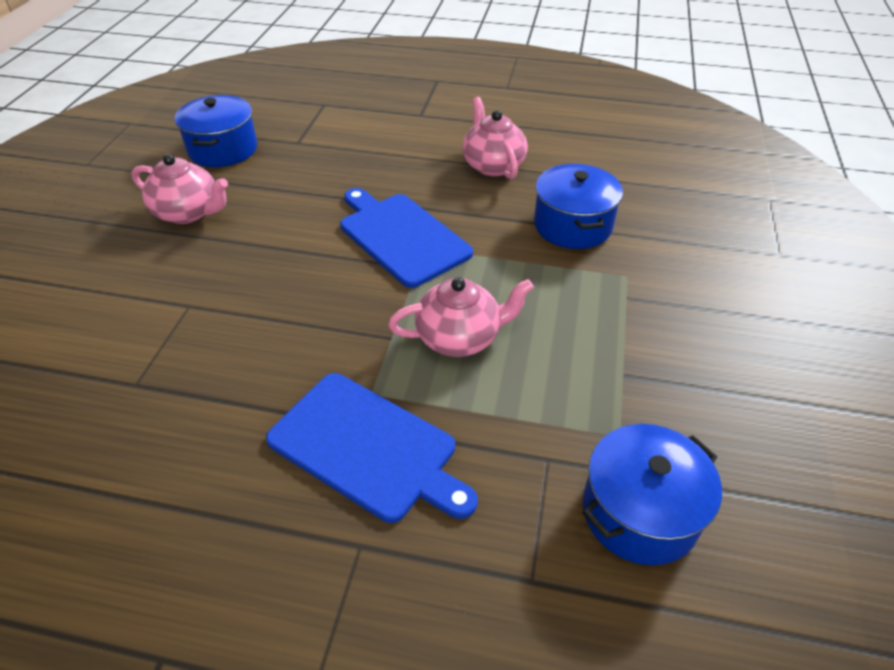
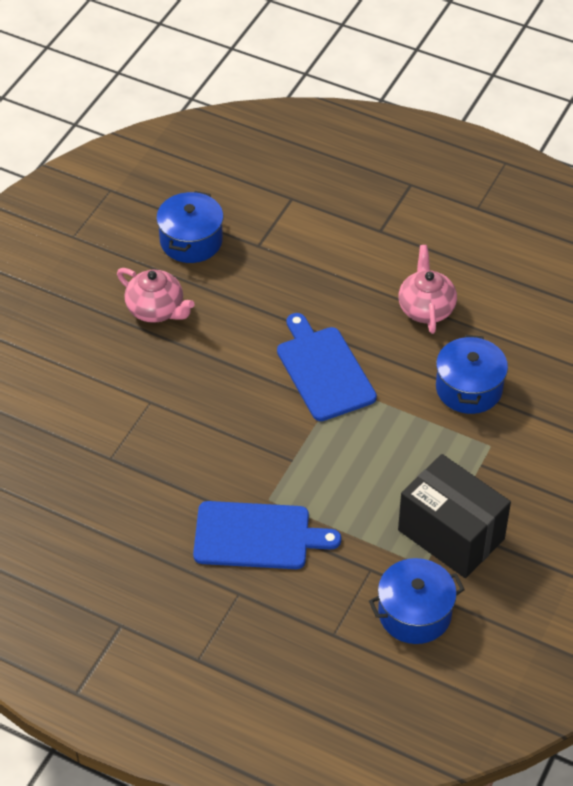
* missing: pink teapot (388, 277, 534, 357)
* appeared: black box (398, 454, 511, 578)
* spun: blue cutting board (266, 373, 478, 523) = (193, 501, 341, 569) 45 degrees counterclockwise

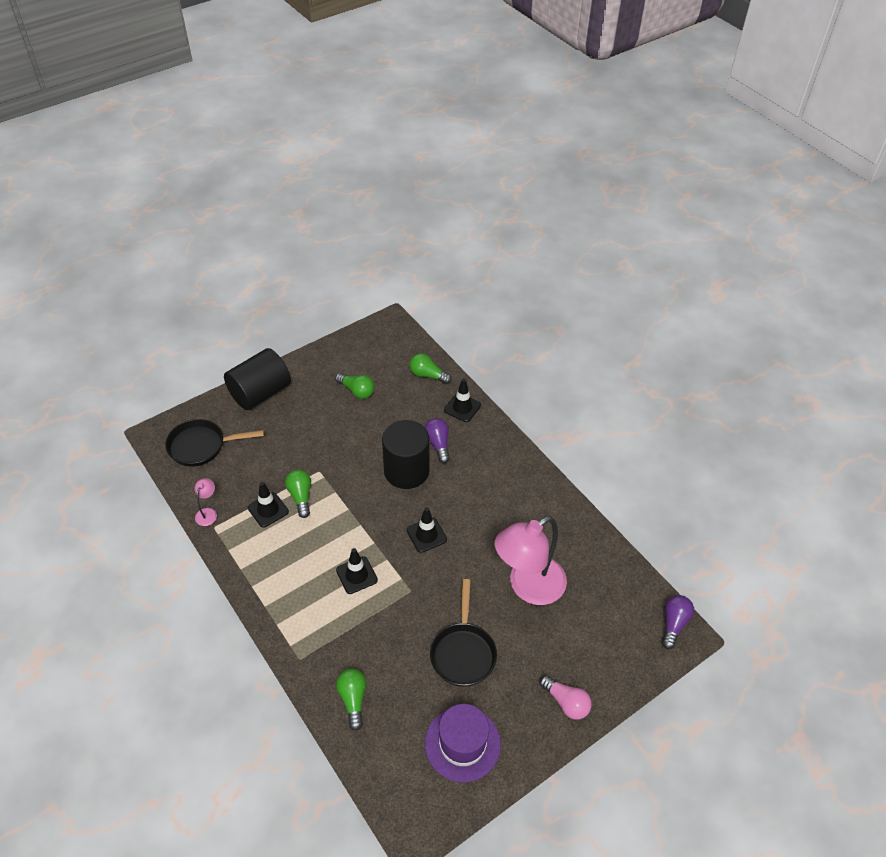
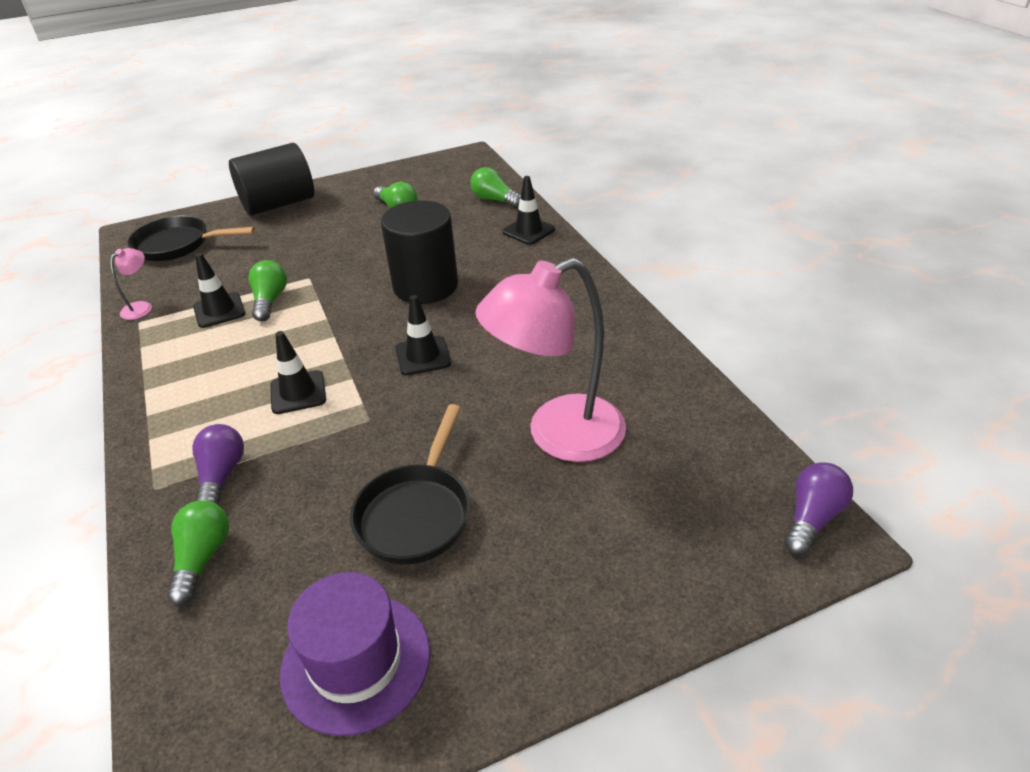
* missing: pink light bulb (540, 675, 592, 720)
* relocated: purple light bulb (425, 418, 450, 463) to (192, 424, 244, 505)

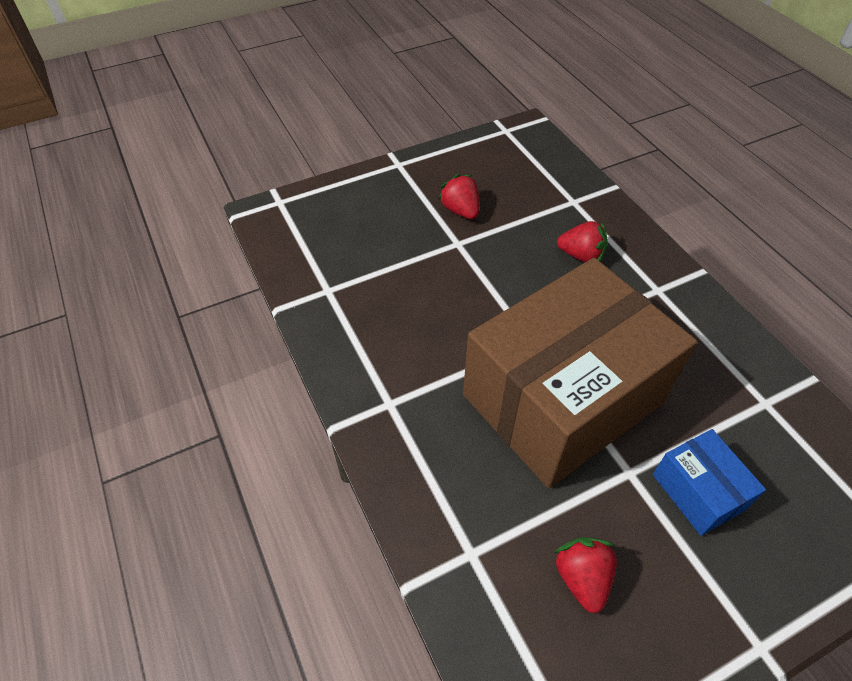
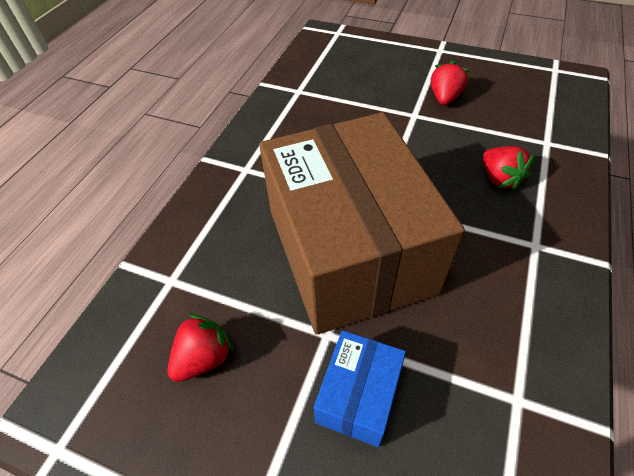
* spun: brown box (463, 258, 698, 488) = (259, 112, 465, 335) 60 degrees clockwise

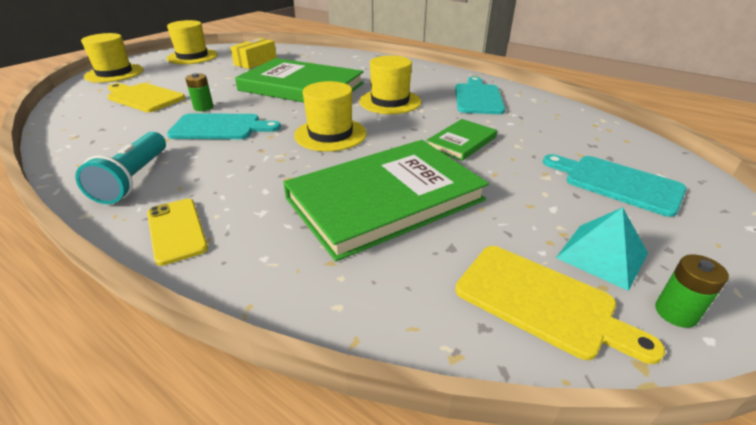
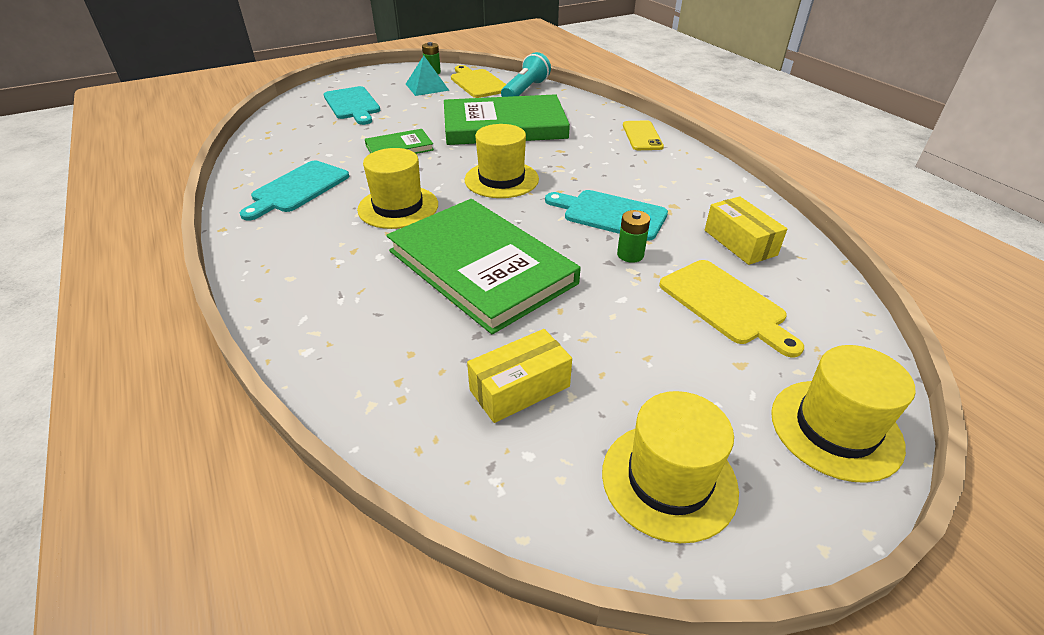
* appeared: yellow box (705, 196, 787, 265)
* relocated: turquoise flashlight (75, 132, 166, 204) to (501, 52, 551, 97)

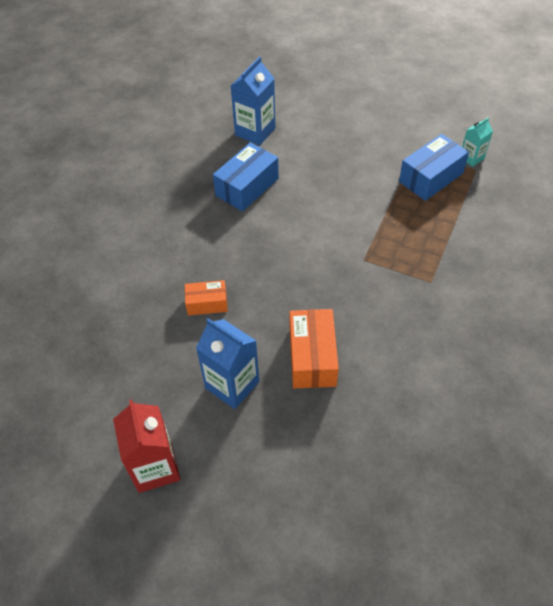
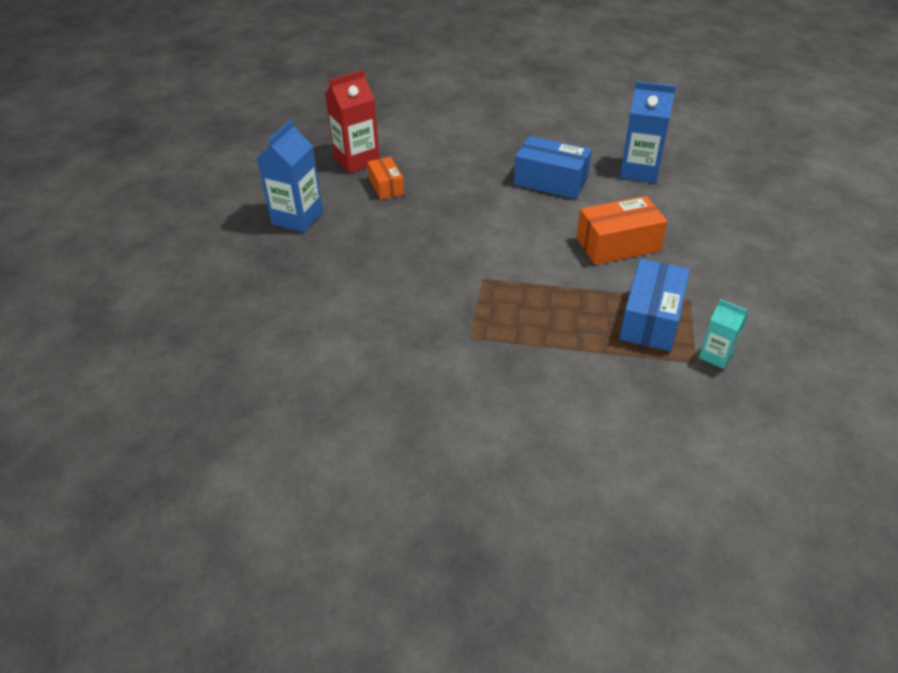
* relocated: red carton (113, 399, 180, 493) to (325, 70, 380, 173)
* relocated: orange box (290, 309, 339, 388) to (577, 196, 668, 265)
* spun: blue box (399, 134, 469, 201) = (619, 259, 690, 351) 75 degrees clockwise

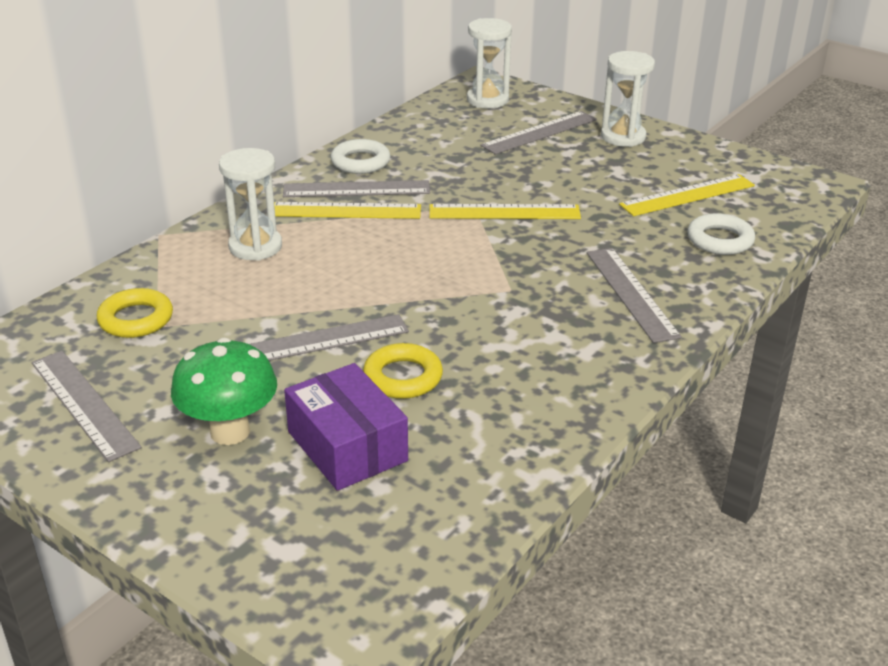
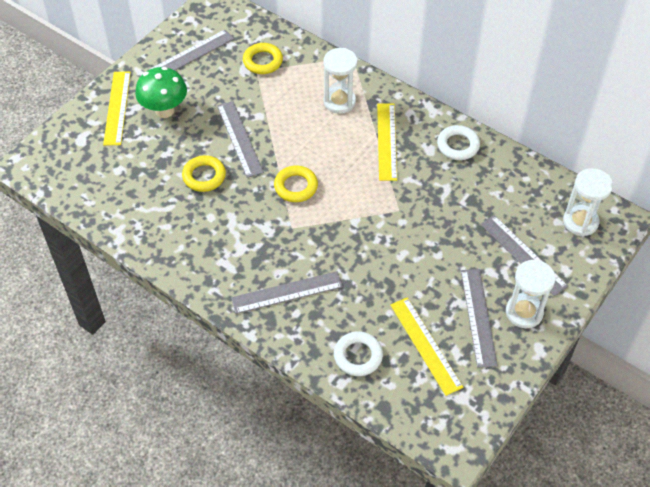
* missing: purple box (284, 363, 408, 491)
* appeared: yellow ring (274, 166, 318, 202)
* relocated: grey ruler (283, 180, 430, 197) to (461, 269, 498, 368)
* relocated: yellow ruler (429, 204, 581, 219) to (103, 72, 131, 145)

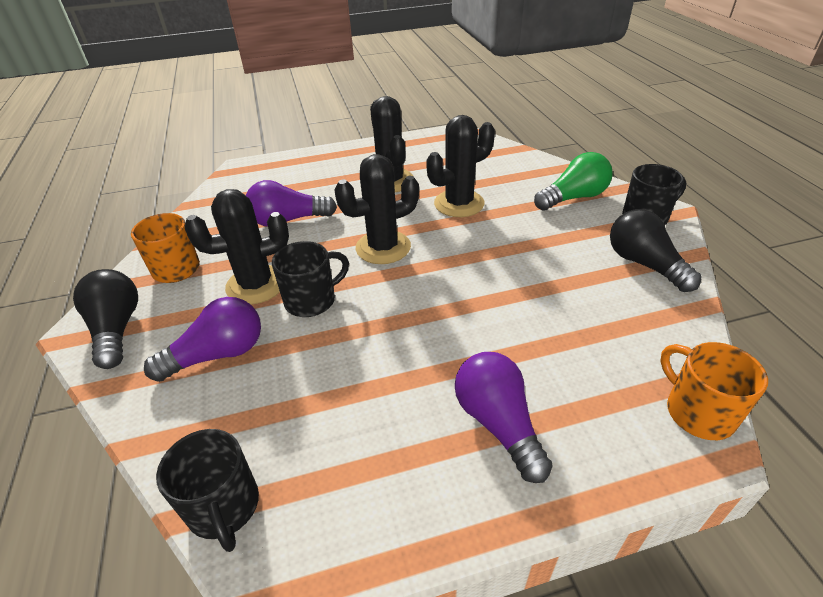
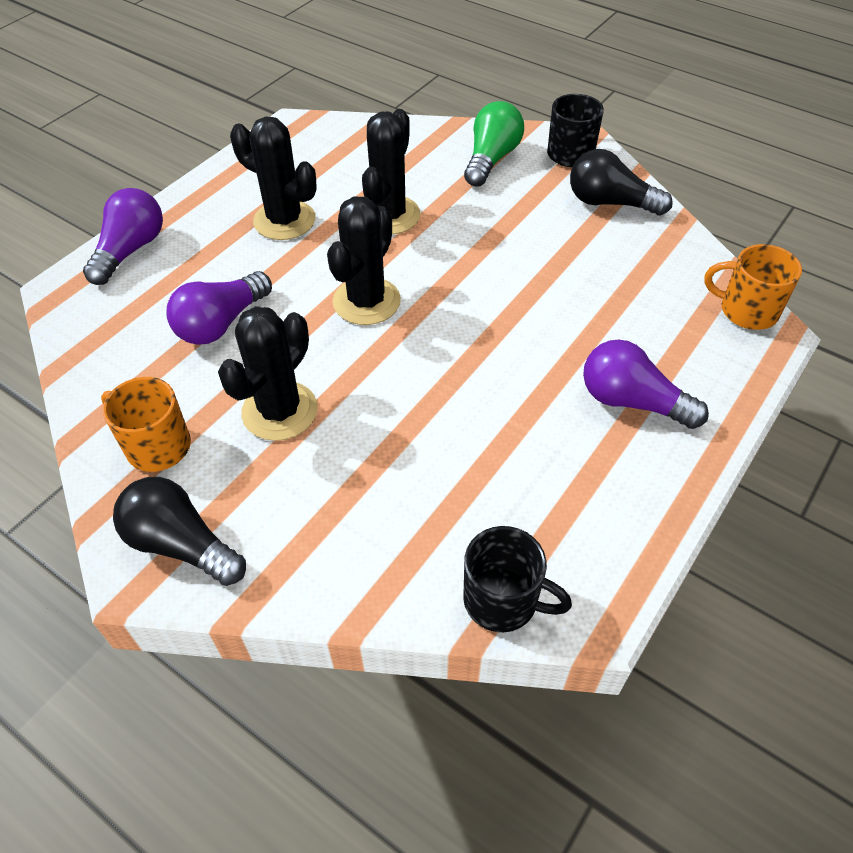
* missing: black mug (272, 241, 349, 317)
* relocated: purple light bulb (144, 297, 261, 382) to (83, 188, 163, 285)

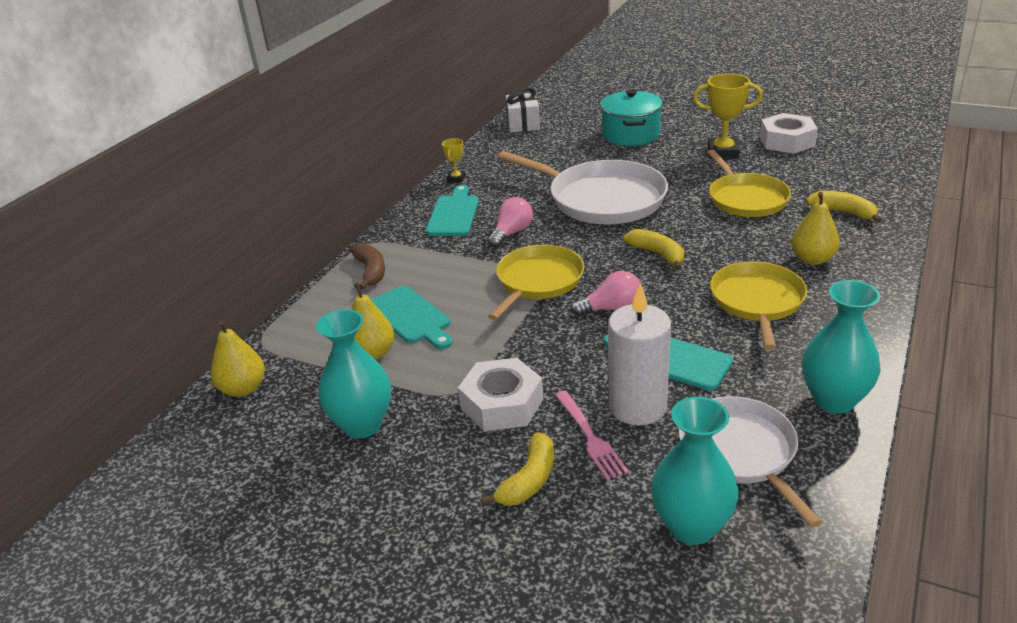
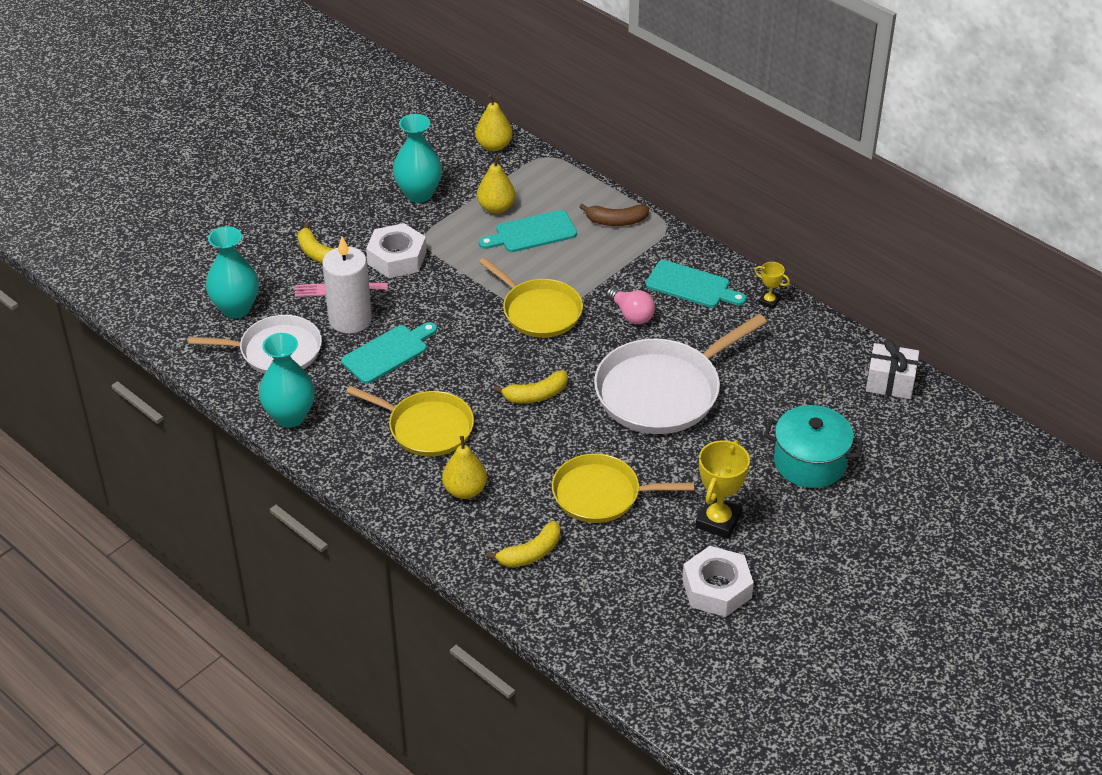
* missing: pink light bulb (571, 271, 640, 316)

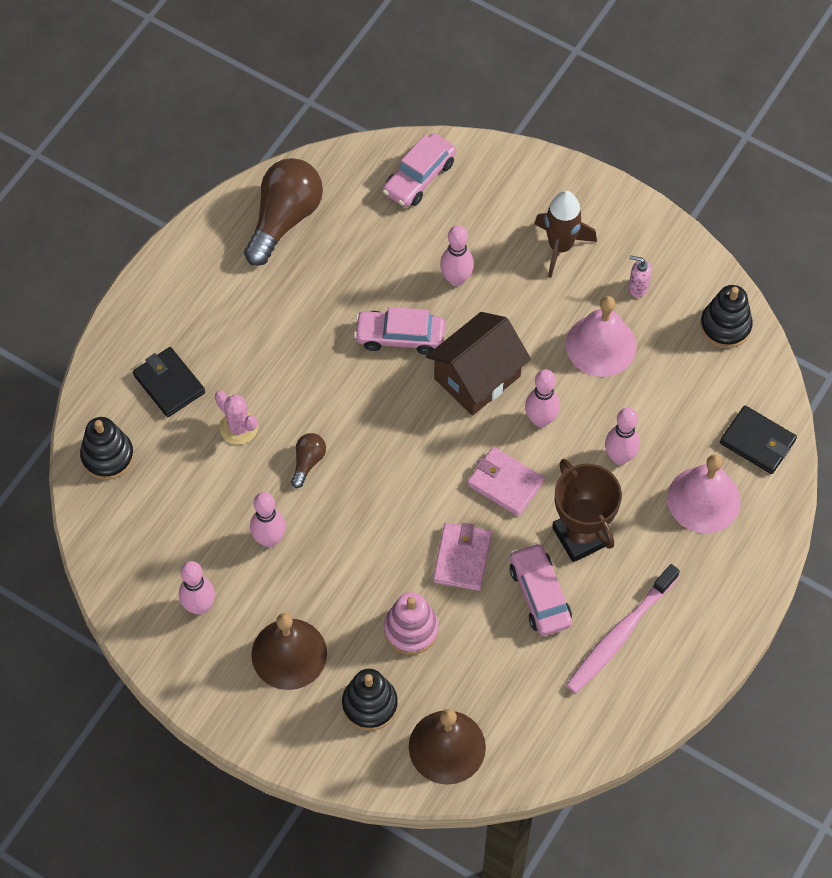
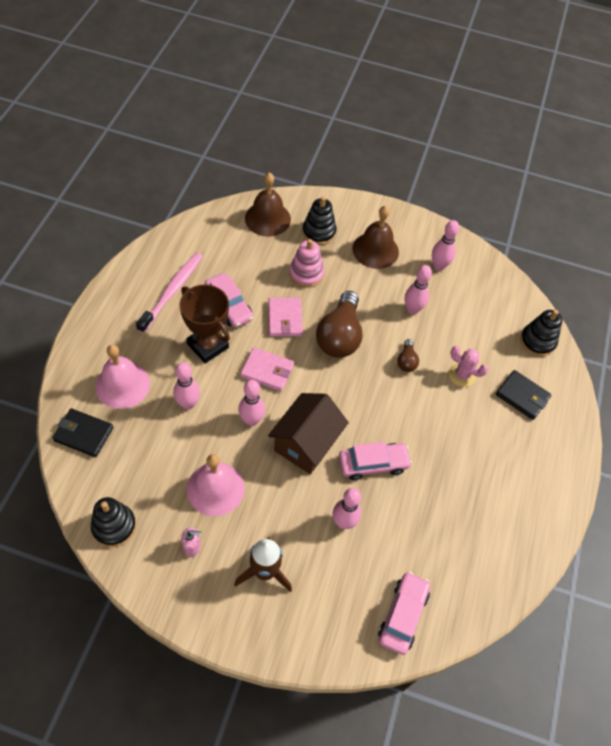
* relocated: brown light bulb (244, 158, 323, 266) to (316, 291, 363, 358)

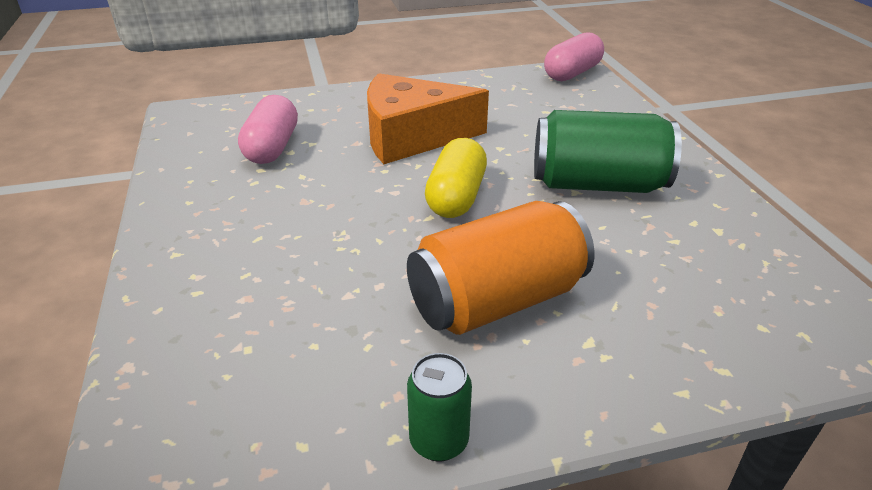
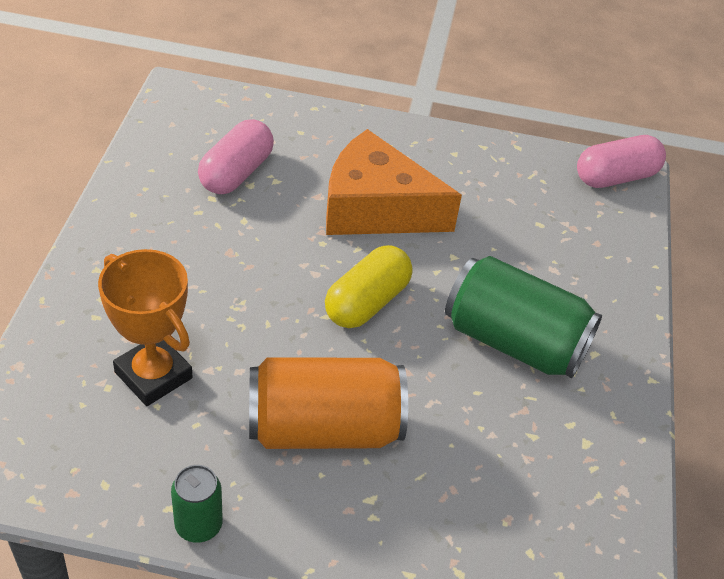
* appeared: orange trophy (98, 249, 193, 406)

